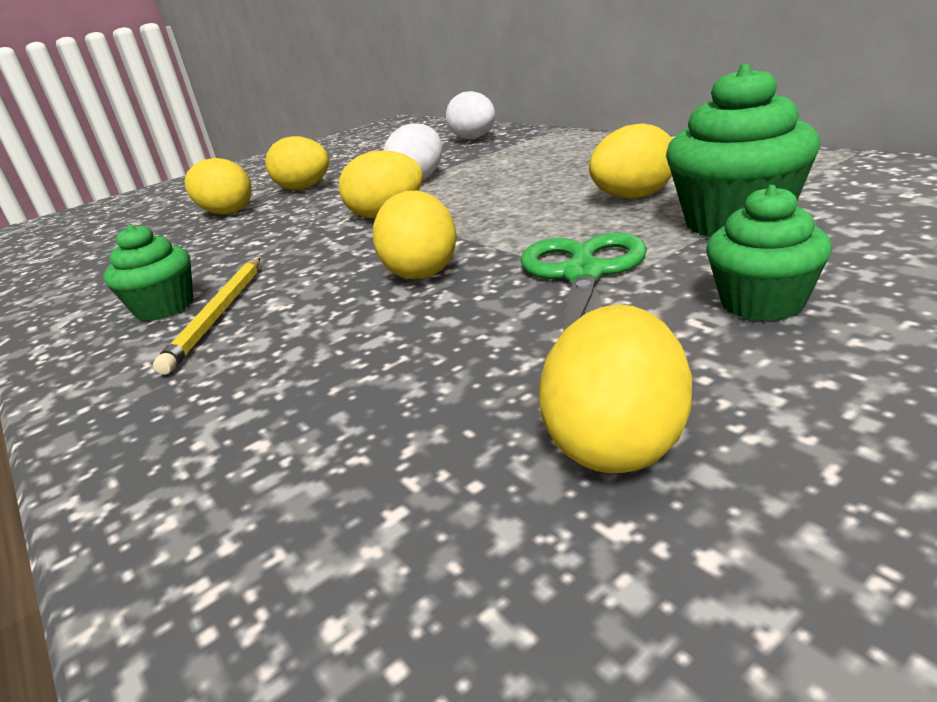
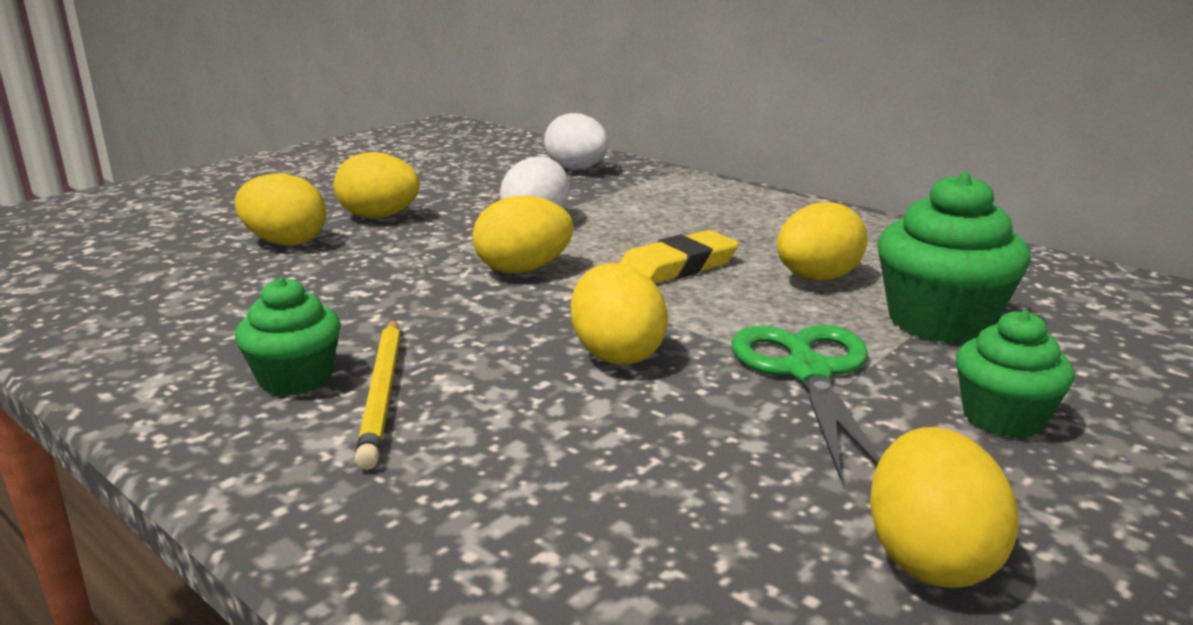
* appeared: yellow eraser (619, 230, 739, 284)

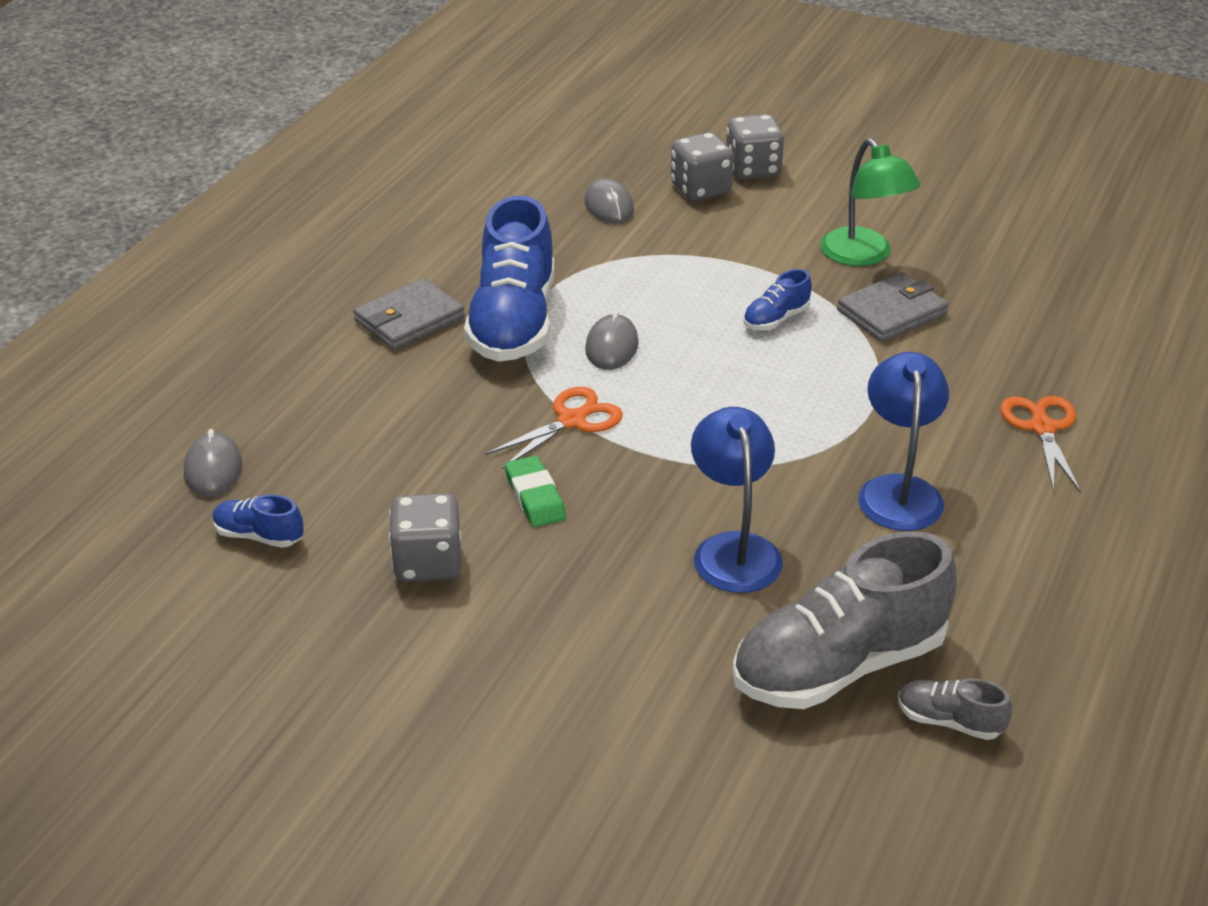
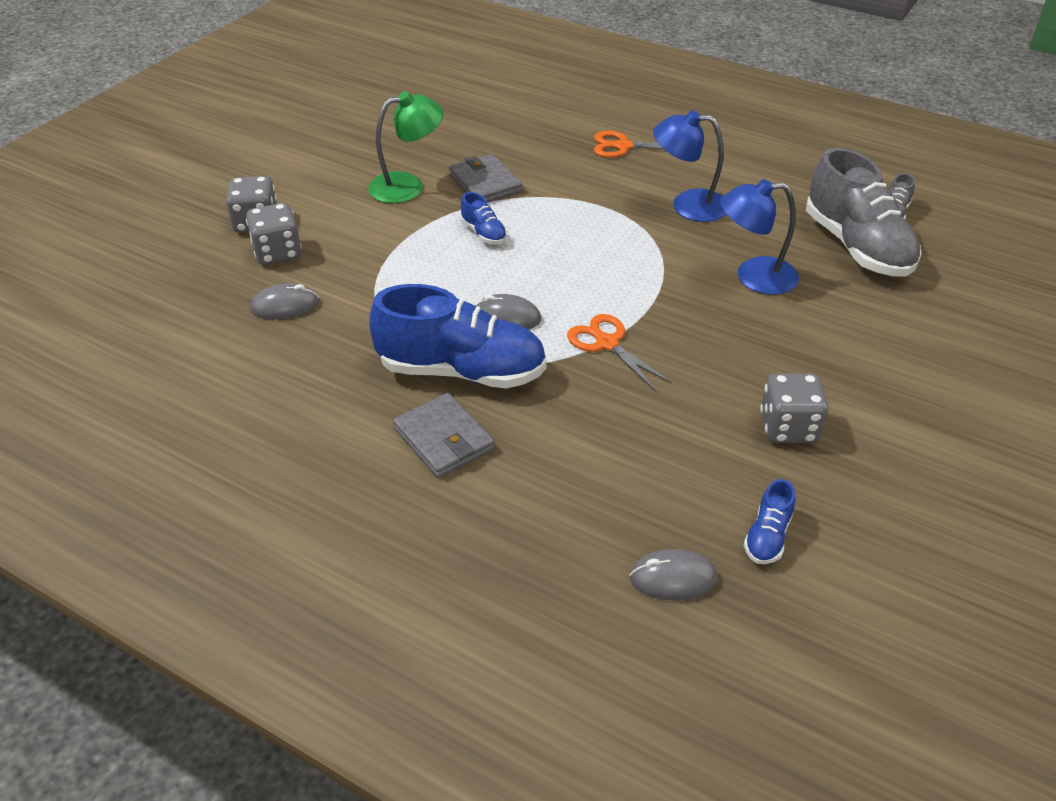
* missing: green eraser (505, 456, 566, 527)

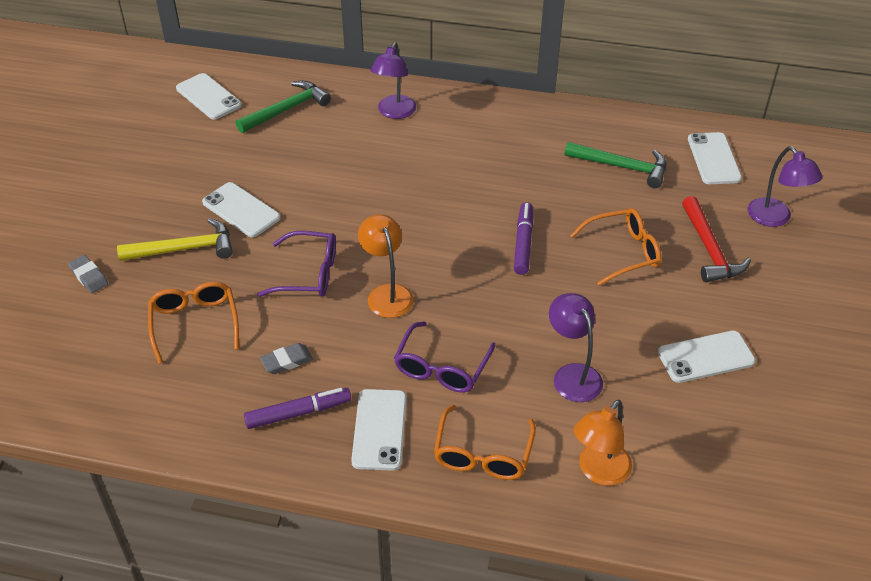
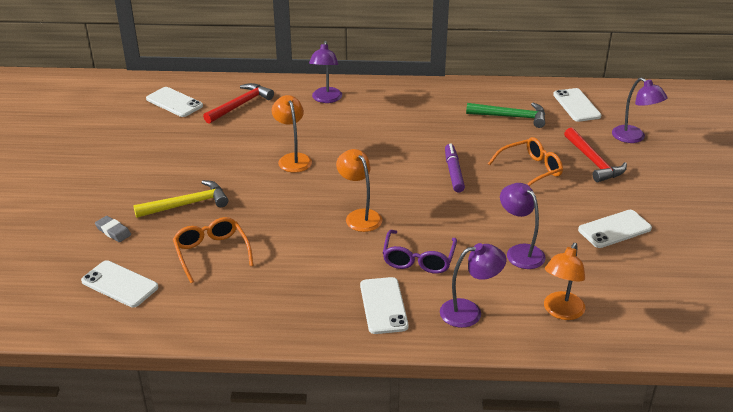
* missing: purple marker (244, 388, 351, 429)
* missing: purple glasses (257, 231, 336, 297)
* missing: grey eraser (260, 343, 313, 374)
* appeared: orange lamp (272, 95, 312, 173)
* relocated: white phone (202, 182, 280, 237) to (81, 260, 158, 307)
* exchanged: orange glasses (434, 405, 536, 480) to purple lamp (440, 243, 506, 328)
* colour: green hammer (236, 81, 331, 133) to red hammer (203, 83, 274, 123)

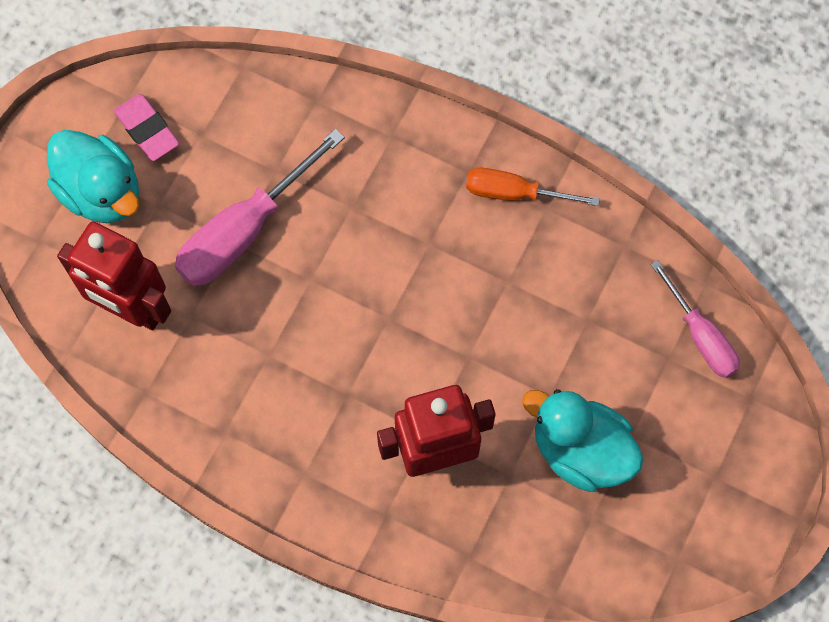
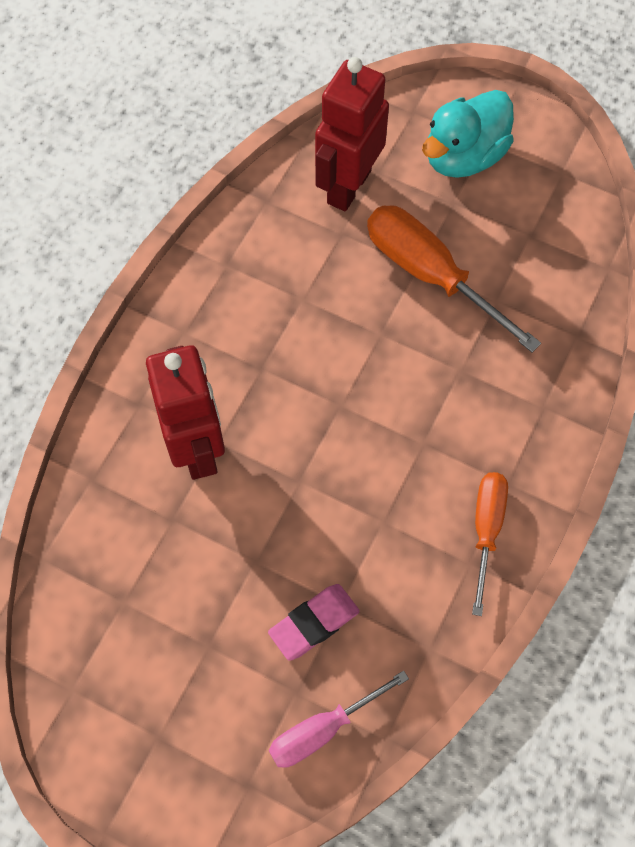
* missing: turquoise duck (522, 389, 644, 492)
* relocated: pink eraser (114, 94, 179, 161) to (268, 584, 360, 661)
* colour: pink screwdriver (175, 129, 345, 286) to orange screwdriver (367, 205, 541, 353)

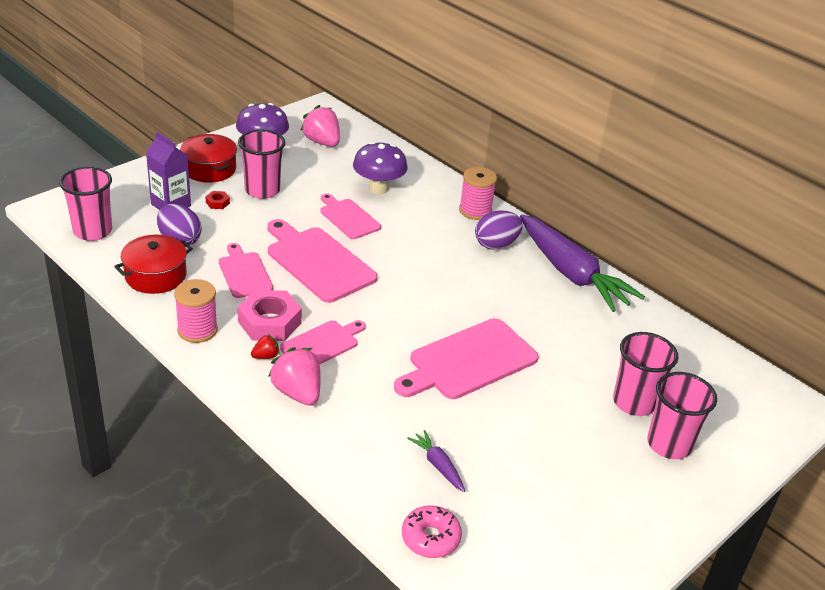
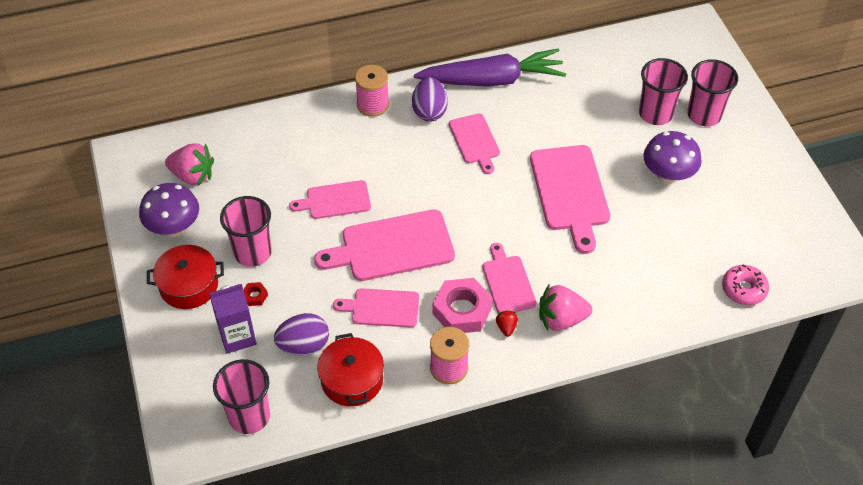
* missing: purple carrot (407, 430, 465, 492)
* appeared: pink cutting board (449, 114, 500, 174)
* relocated: purple mushroom (353, 142, 408, 194) to (643, 131, 702, 184)
* spun: pink strawberry (300, 105, 340, 147) = (165, 143, 214, 186) 150 degrees counterclockwise

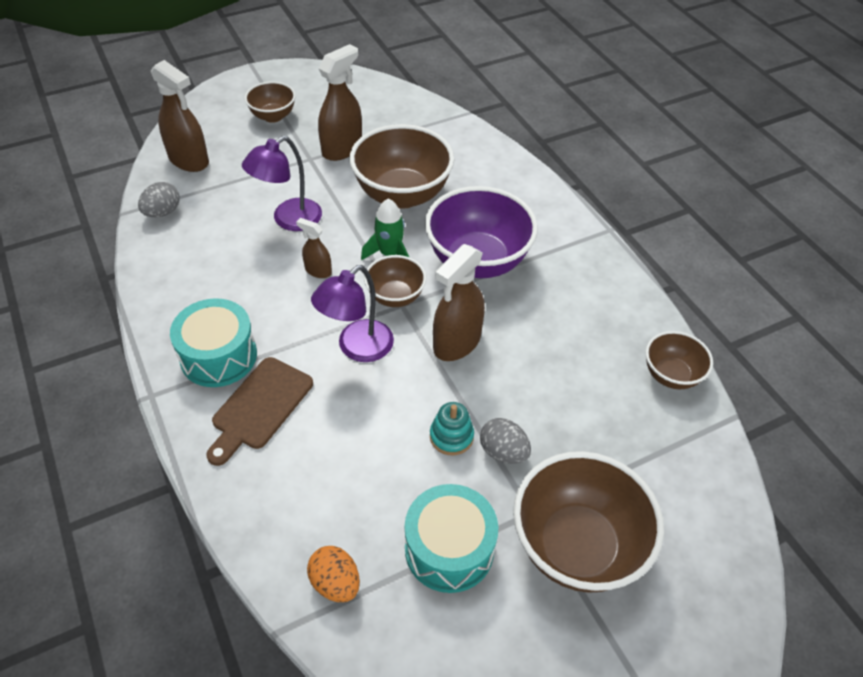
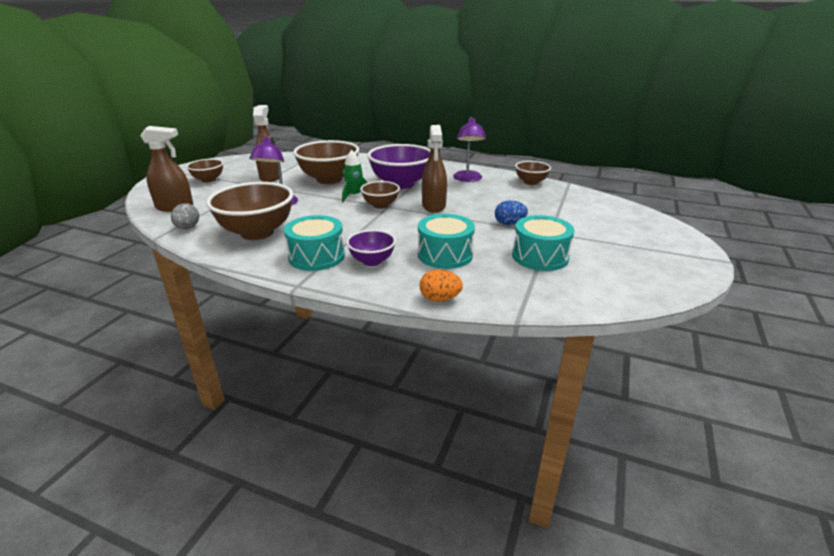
* missing: brown spray bottle (296, 218, 332, 278)
* missing: turquoise stacking toy (430, 402, 474, 456)
* appeared: turquoise drum (418, 214, 475, 269)
* relocated: orange egg (307, 546, 360, 602) to (420, 269, 463, 302)
* relocated: purple lamp (311, 265, 394, 362) to (453, 117, 486, 182)
* relocated: brown bowl (513, 451, 664, 593) to (206, 182, 293, 240)
* exchanged: brown cutting board (206, 357, 313, 466) to purple bowl (346, 230, 396, 266)
* colour: grey egg (480, 418, 531, 464) to blue egg (495, 200, 528, 225)

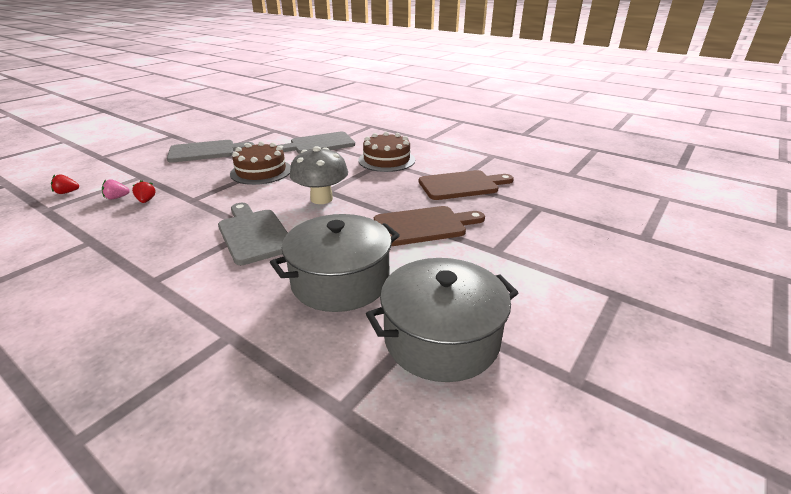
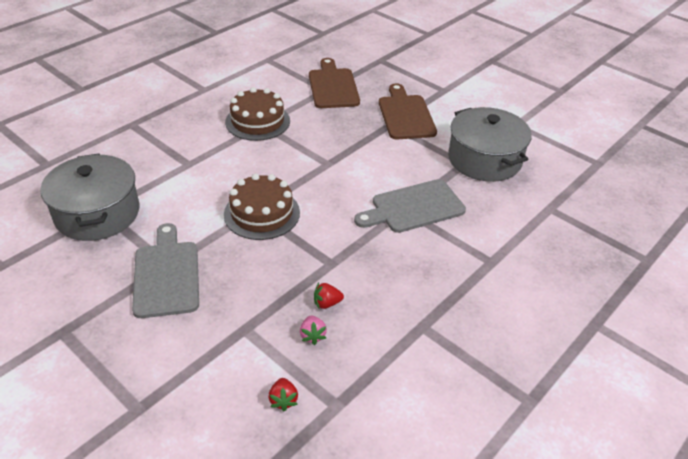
* missing: grey cutting board (276, 132, 355, 154)
* missing: grey mushroom (290, 146, 348, 204)
* relocated: grey pot (366, 258, 518, 382) to (40, 153, 140, 241)

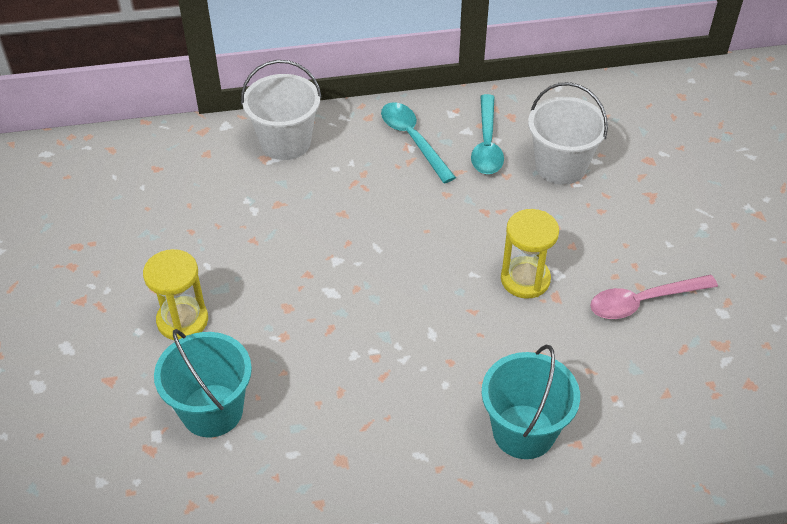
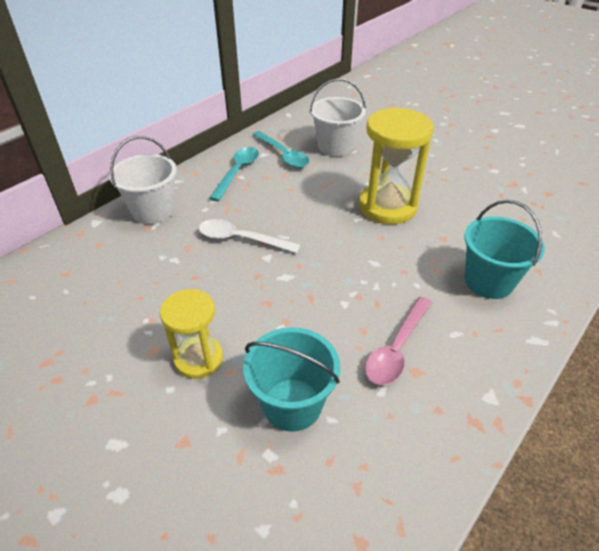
* appeared: white spoon (198, 219, 301, 253)
* relocated: pink spoon (590, 275, 718, 319) to (365, 297, 432, 385)
* spun: turquoise spoon (381, 102, 456, 183) = (209, 147, 259, 201) 90 degrees clockwise
* size: yellow hourglass (501, 209, 559, 299) = (359, 107, 434, 224) x1.61

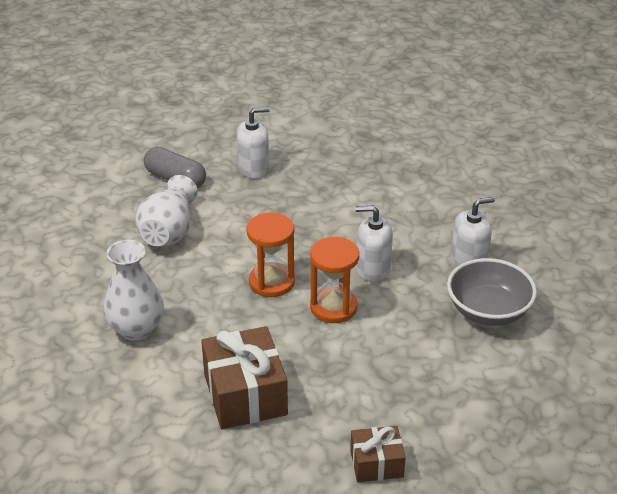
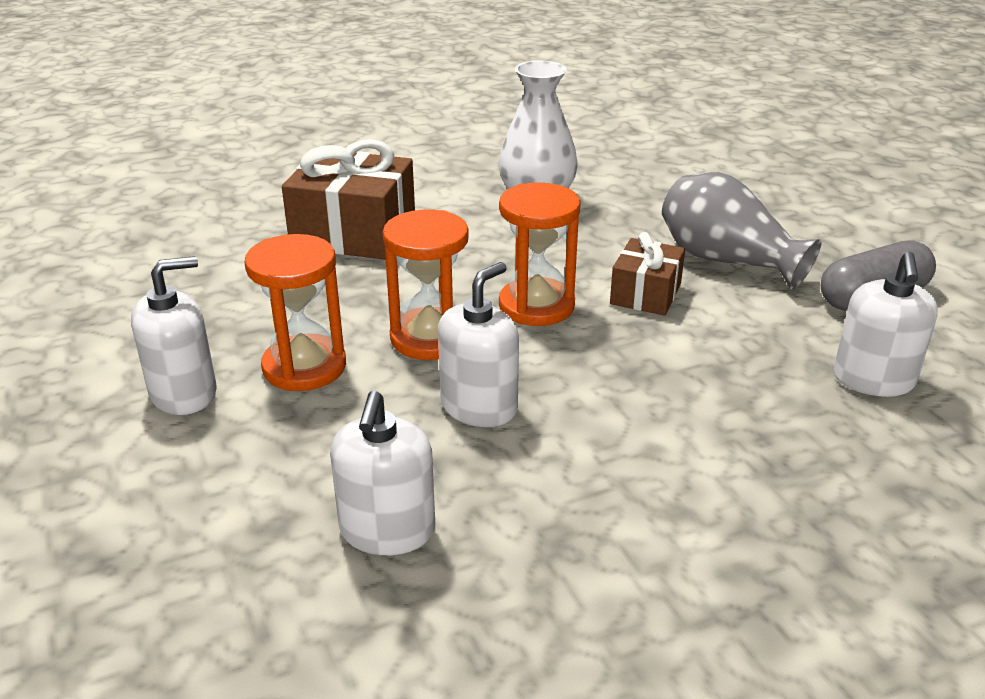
* missing: grey bowl (447, 258, 537, 326)
* appeared: white soap dispenser (131, 256, 217, 415)
* appeared: orange hourglass (245, 234, 346, 391)
* relocated: brown gift (350, 426, 406, 482) to (610, 232, 685, 316)
* colour: white vase (136, 175, 197, 247) to grey vase (662, 172, 821, 290)

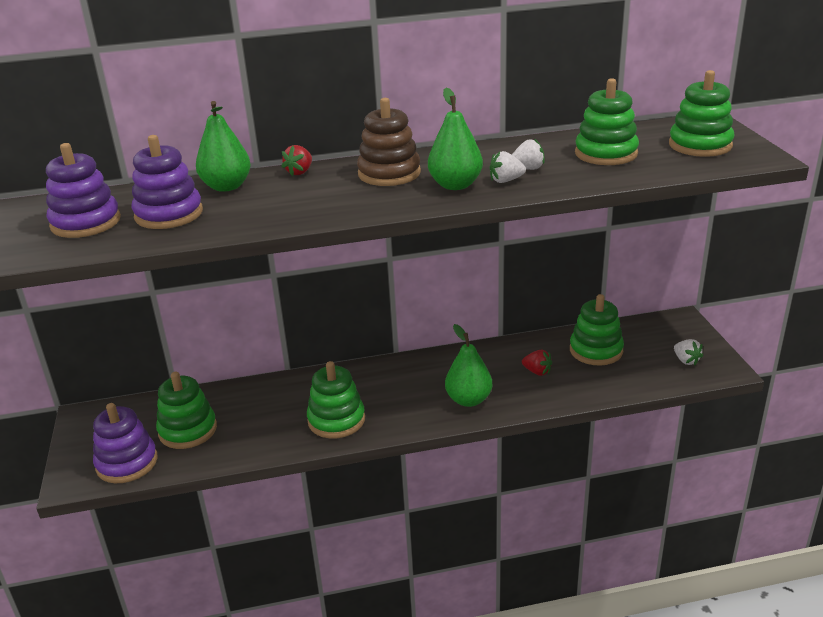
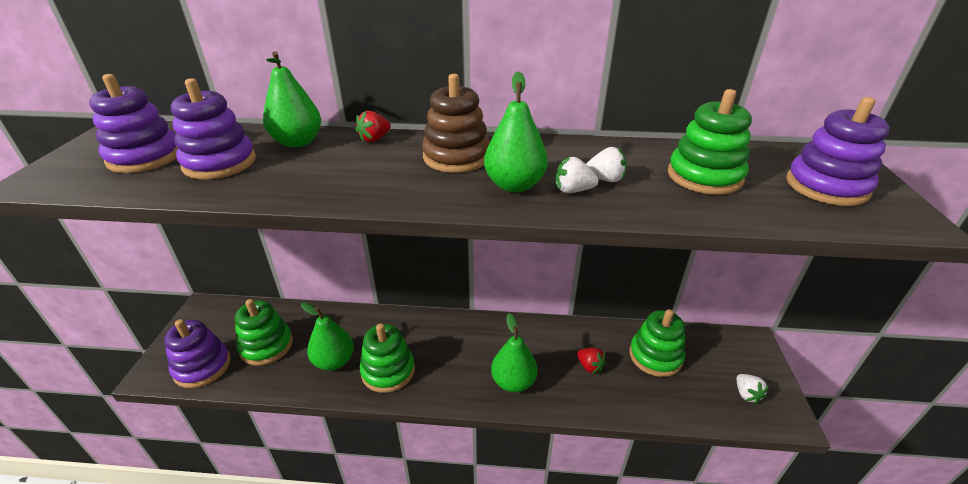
* appeared: green pear (301, 302, 354, 370)
* colour: green stacking toy (669, 70, 734, 157) to purple stacking toy (786, 97, 890, 206)

